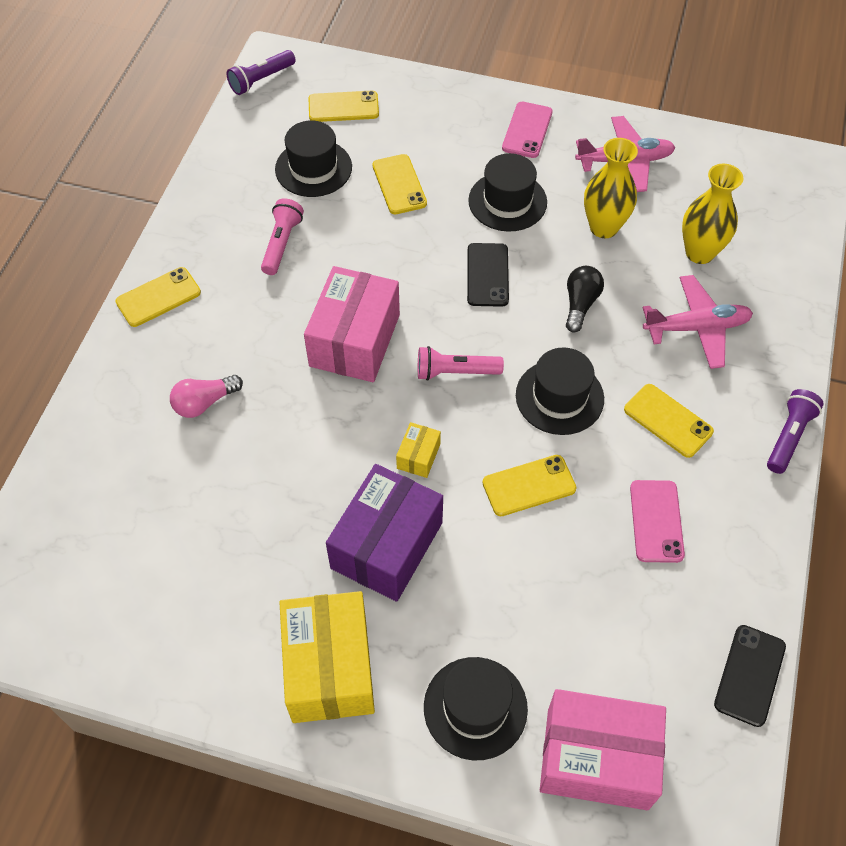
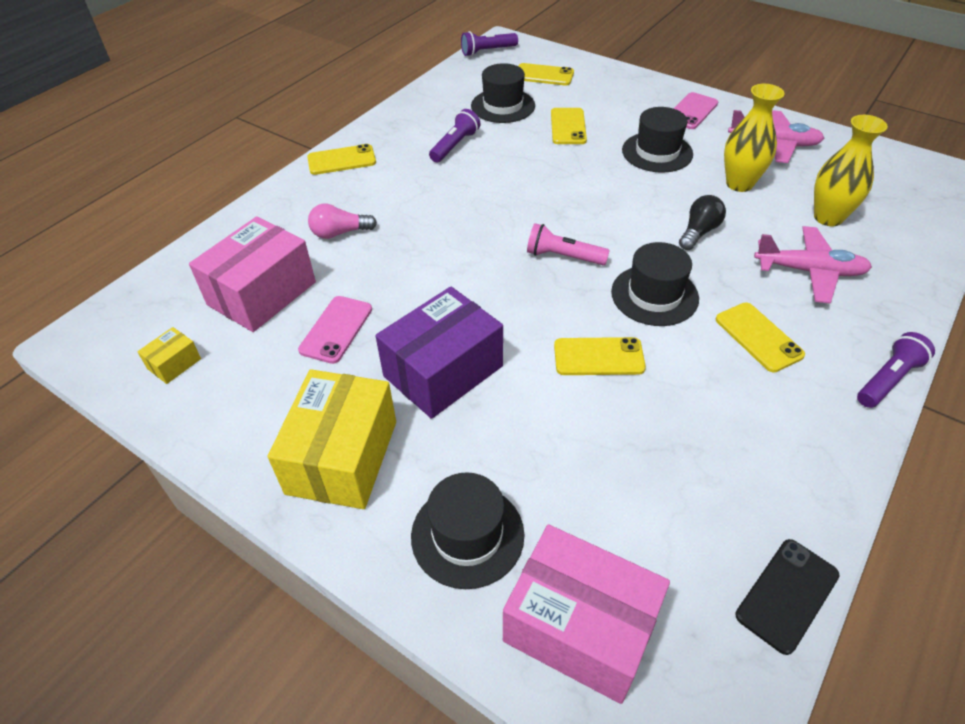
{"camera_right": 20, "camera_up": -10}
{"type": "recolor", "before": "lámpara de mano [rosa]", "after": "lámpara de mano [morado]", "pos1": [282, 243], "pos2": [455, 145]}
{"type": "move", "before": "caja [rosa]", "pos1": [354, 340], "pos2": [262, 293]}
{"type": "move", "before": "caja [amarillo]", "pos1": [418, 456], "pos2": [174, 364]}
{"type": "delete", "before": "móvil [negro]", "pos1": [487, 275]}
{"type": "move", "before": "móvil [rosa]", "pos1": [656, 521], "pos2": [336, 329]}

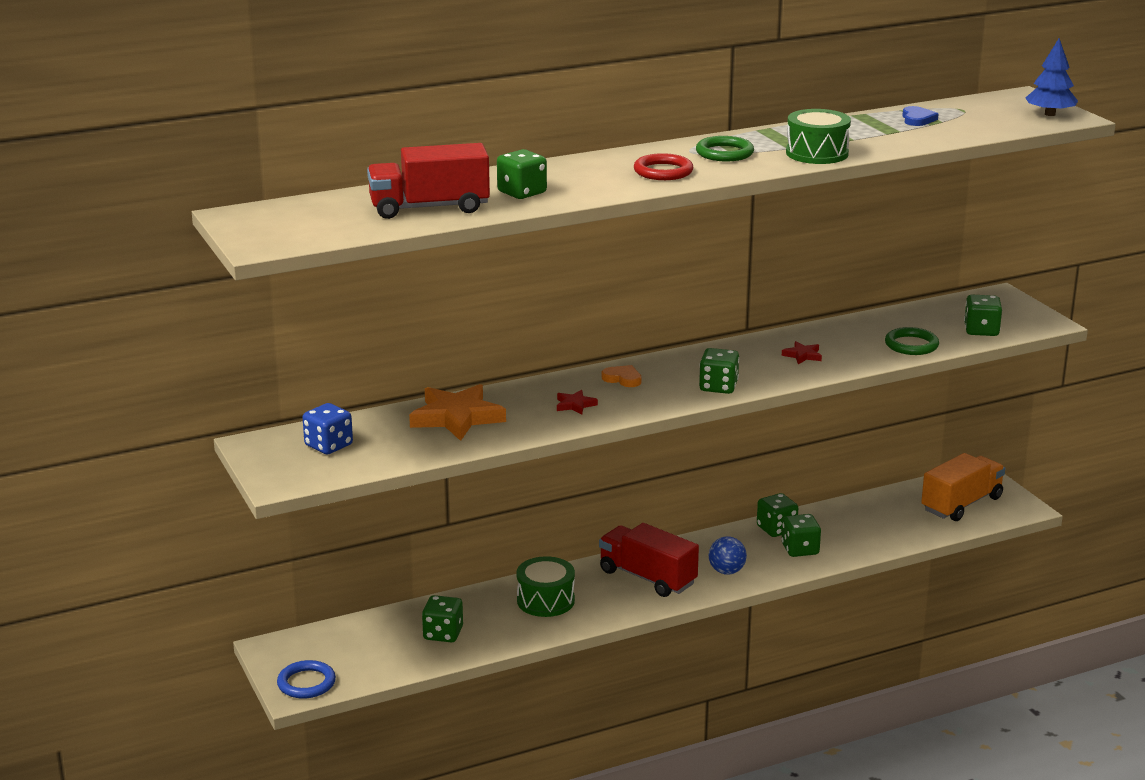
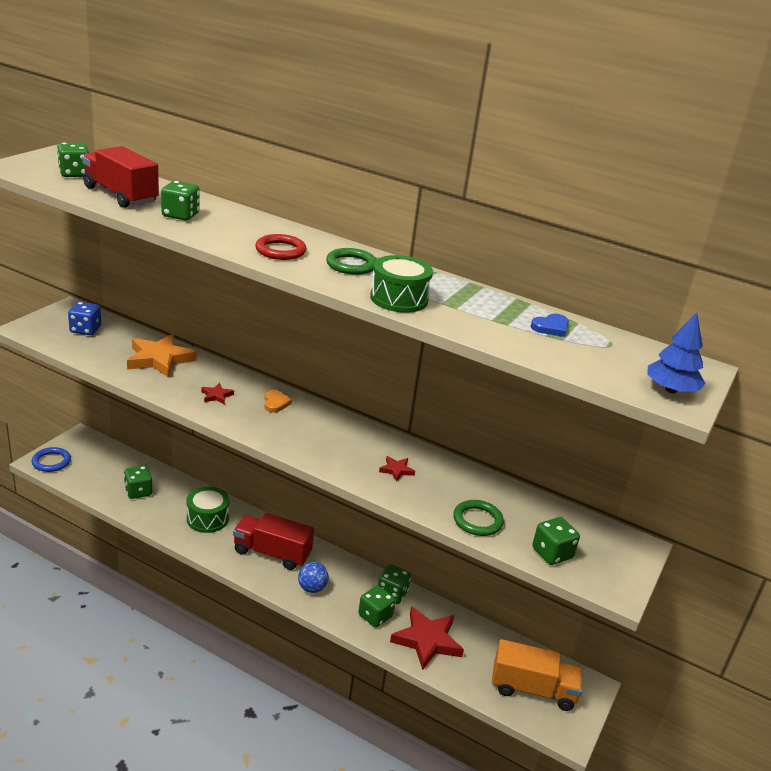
{"camera_right": 50, "camera_up": 5}
{"type": "rotate", "before": "camión [rojo]", "pos1": [647, 577], "pos2": [272, 553], "turn": -75}
{"type": "move", "before": "dado [verde]", "pos1": [718, 387], "pos2": [74, 174]}
{"type": "insert", "after": "estrella [rojo]", "pos2": [427, 640]}

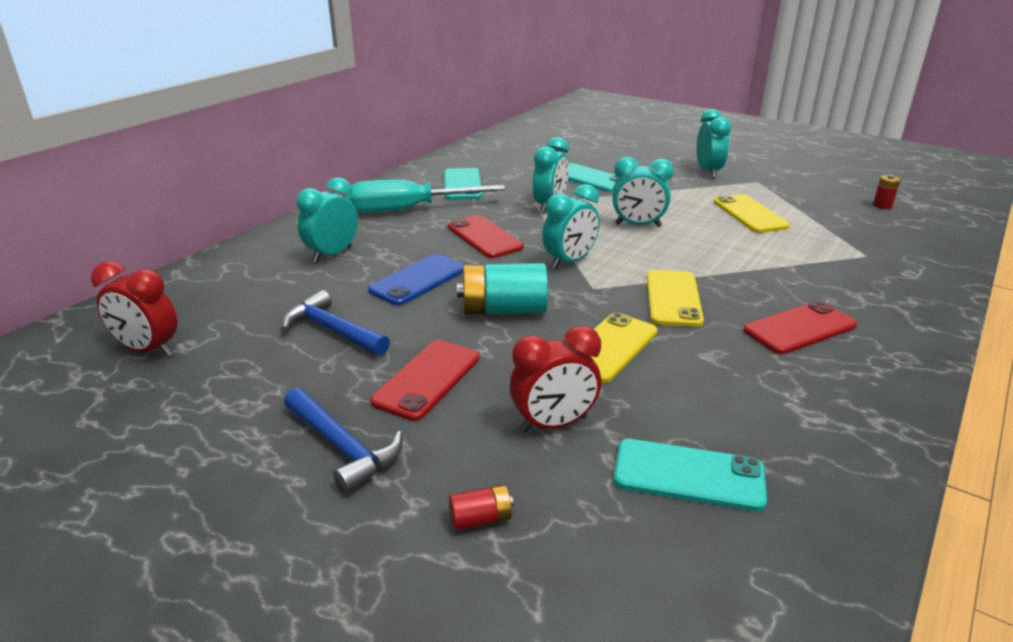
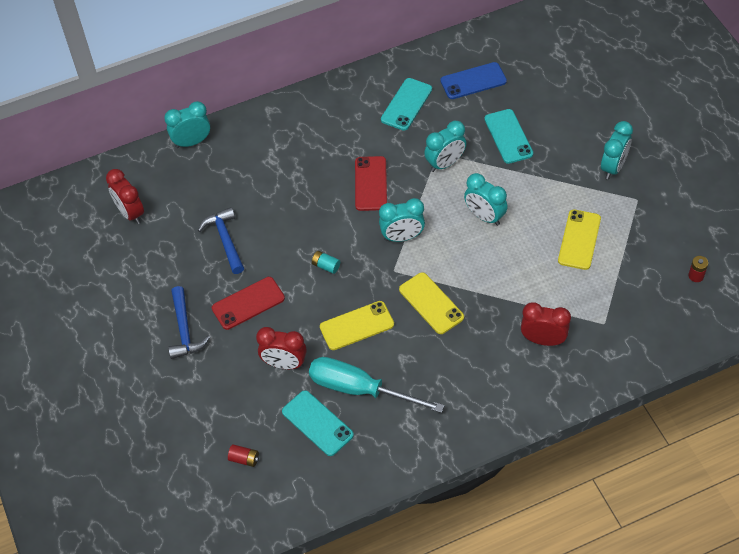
{"camera_right": 35, "camera_up": 25}
{"type": "move", "before": "despertador [turquesa]", "pos1": [332, 254], "pos2": [192, 142]}
{"type": "move", "before": "destornillador [turquesa]", "pos1": [408, 210], "pos2": [360, 389]}
{"type": "move", "before": "móvil [azul]", "pos1": [418, 280], "pos2": [473, 81]}
{"type": "move", "before": "pila [rojo]", "pos1": [481, 519], "pos2": [244, 459]}
{"type": "resize", "before": "pila [turquesa]", "pos1": [503, 310], "pos2": [326, 266], "scale": 0.48}
{"type": "rotate", "before": "móvil [amarillo]", "pos1": [673, 298], "pos2": [431, 303], "turn": -75}
{"type": "delete", "before": "móvil [rojo]", "pos1": [799, 328]}
{"type": "insert", "after": "despertador [rojo]", "pos2": [543, 340]}

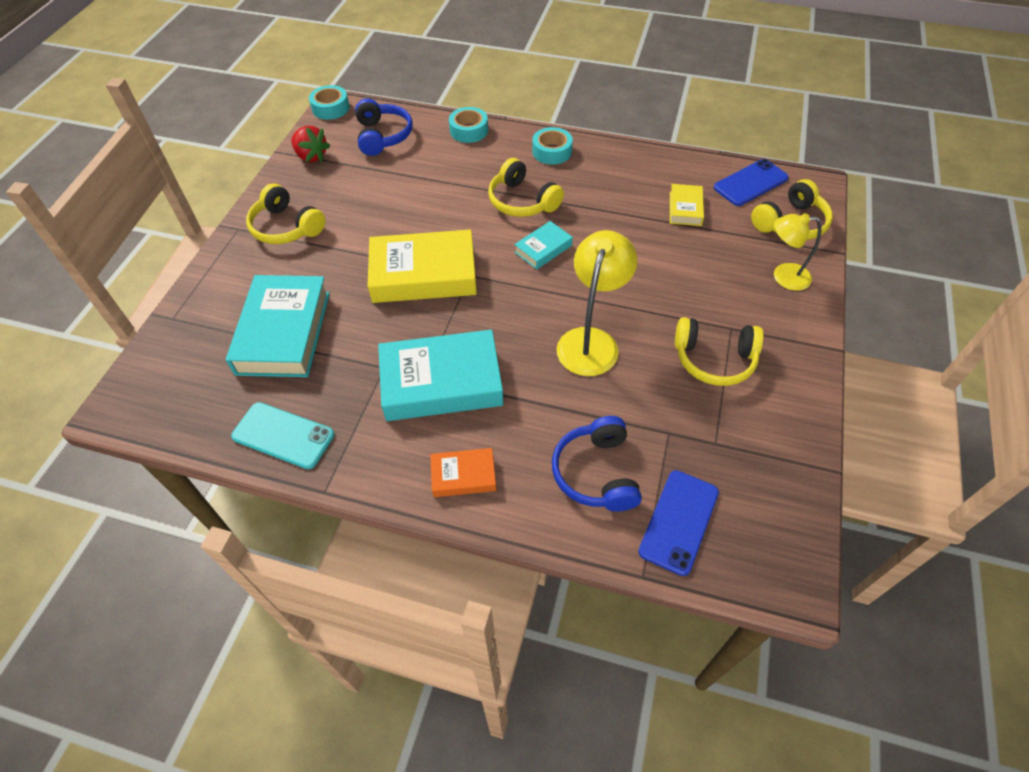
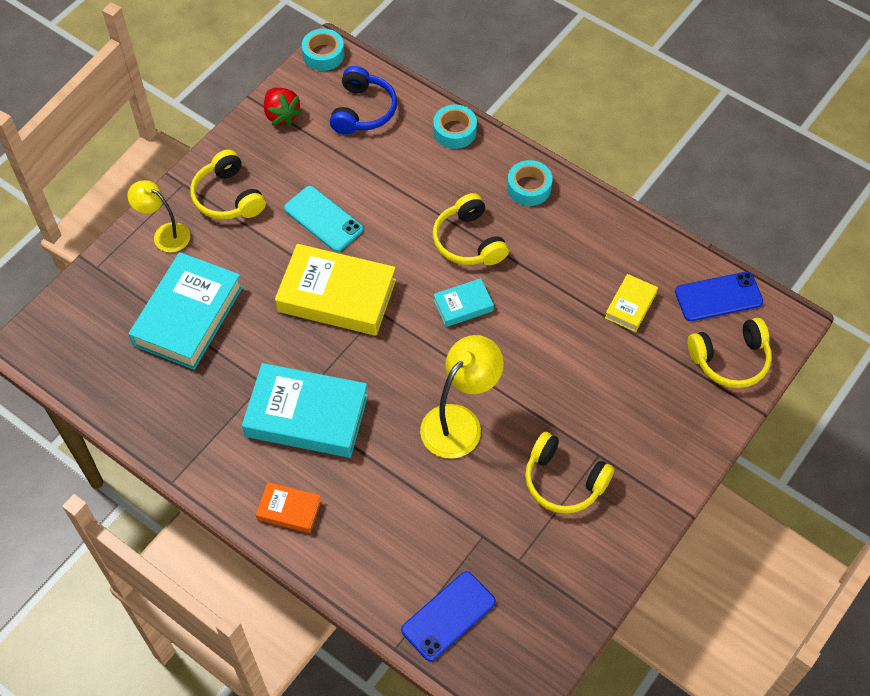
{"camera_right": 20, "camera_up": 5}
{"type": "move", "before": "móvil [turquesa]", "pos1": [283, 435], "pos2": [323, 219]}
{"type": "delete", "before": "auriculares [azul]", "pos1": [596, 473]}
{"type": "move", "before": "lámpara [amarillo]", "pos1": [783, 276], "pos2": [165, 234]}

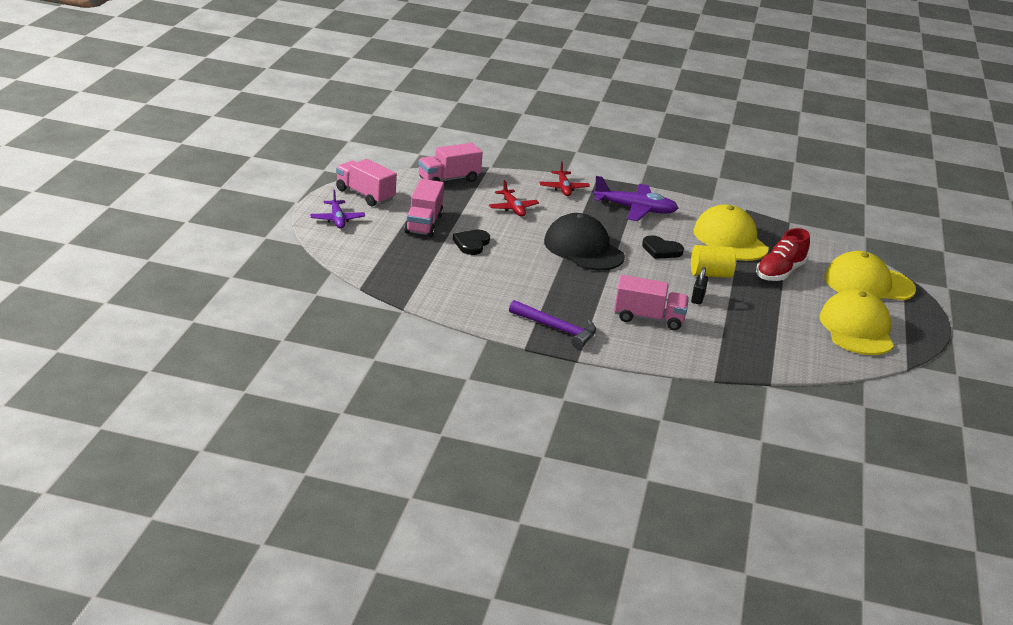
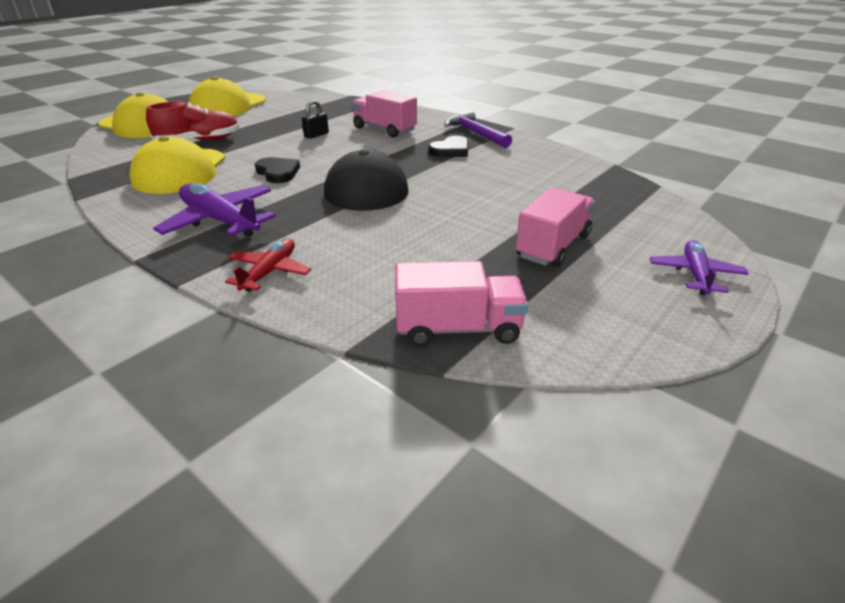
{"camera_right": -150, "camera_up": 5}
{"type": "delete", "before": "camión [rosa]", "pos1": [365, 195]}
{"type": "move", "before": "corazón [negro]", "pos1": [471, 244], "pos2": [451, 150]}
{"type": "delete", "before": "avión [rojo]", "pos1": [513, 208]}
{"type": "delete", "before": "cilindro [amarillo]", "pos1": [710, 274]}

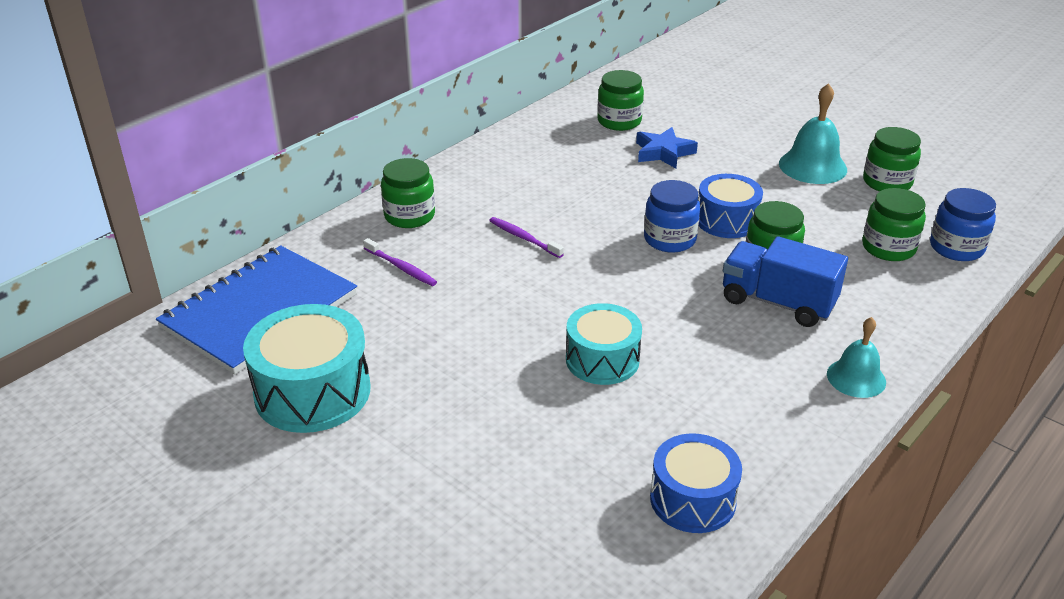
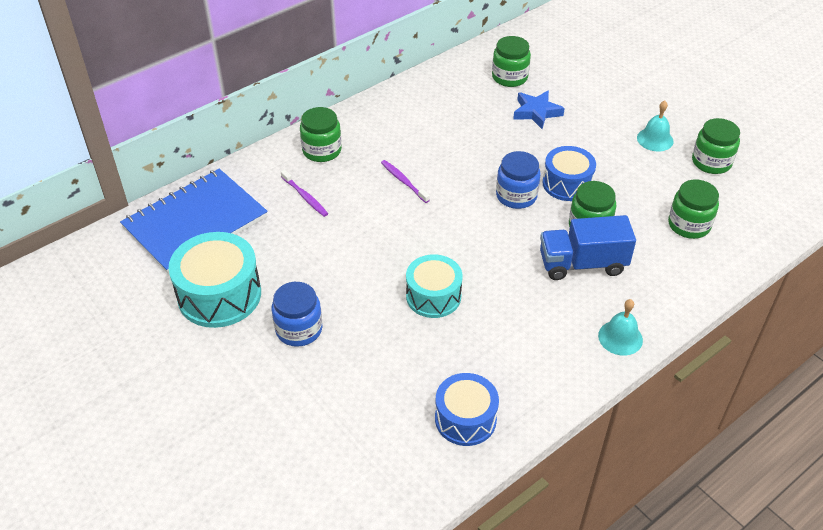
{"camera_right": 10, "camera_up": 10}
{"type": "rotate", "before": "camión [azul]", "pos1": [777, 302], "pos2": [582, 264], "turn": -45}
{"type": "resize", "before": "campana [turquesa]", "pos1": [812, 166], "pos2": [655, 139], "scale": 0.66}
{"type": "move", "before": "tarro [azul]", "pos1": [956, 248], "pos2": [299, 329]}

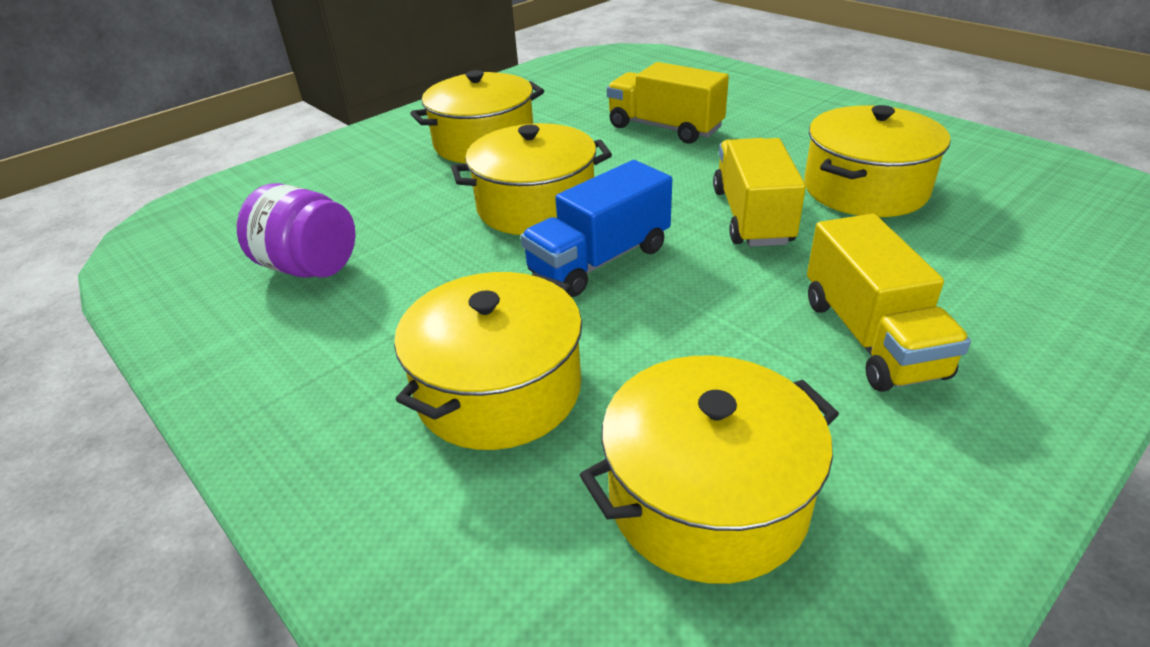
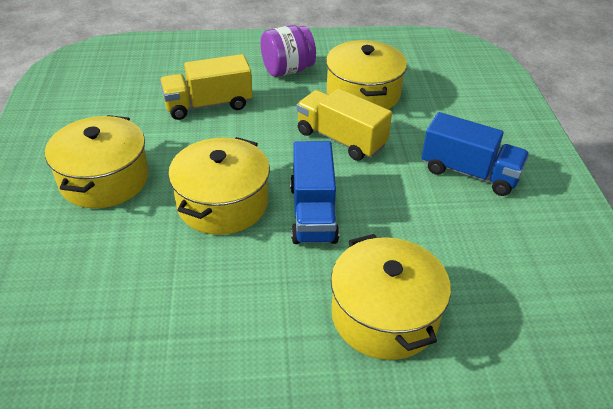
{"camera_right": -55, "camera_up": 5}
{"type": "move", "before": "tarro [morado]", "pos1": [309, 267], "pos2": [287, 70]}
{"type": "delete", "before": "olla [amarillo]", "pos1": [707, 498]}
{"type": "recolor", "before": "camión [amarillo]", "after": "camión [azul]", "pos1": [871, 337], "pos2": [469, 173]}

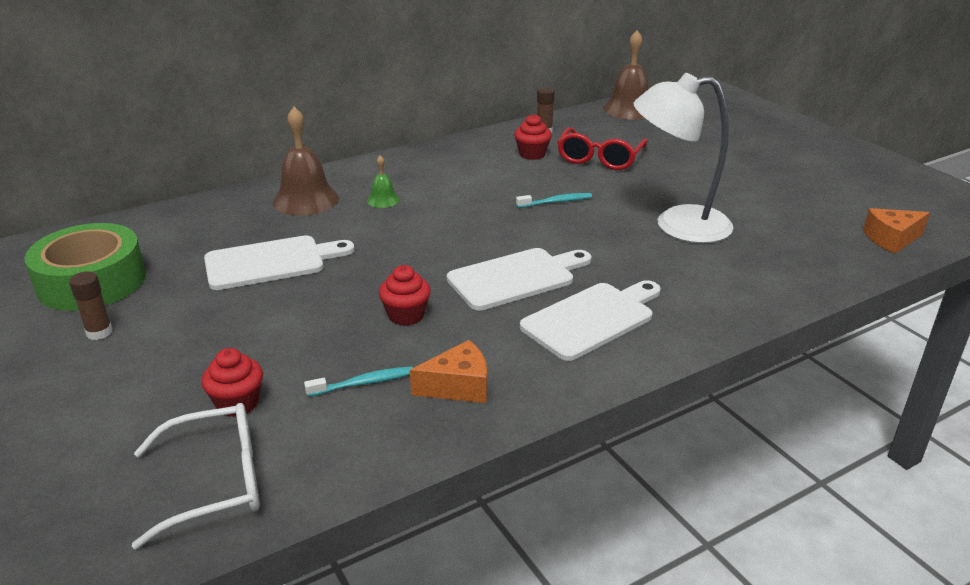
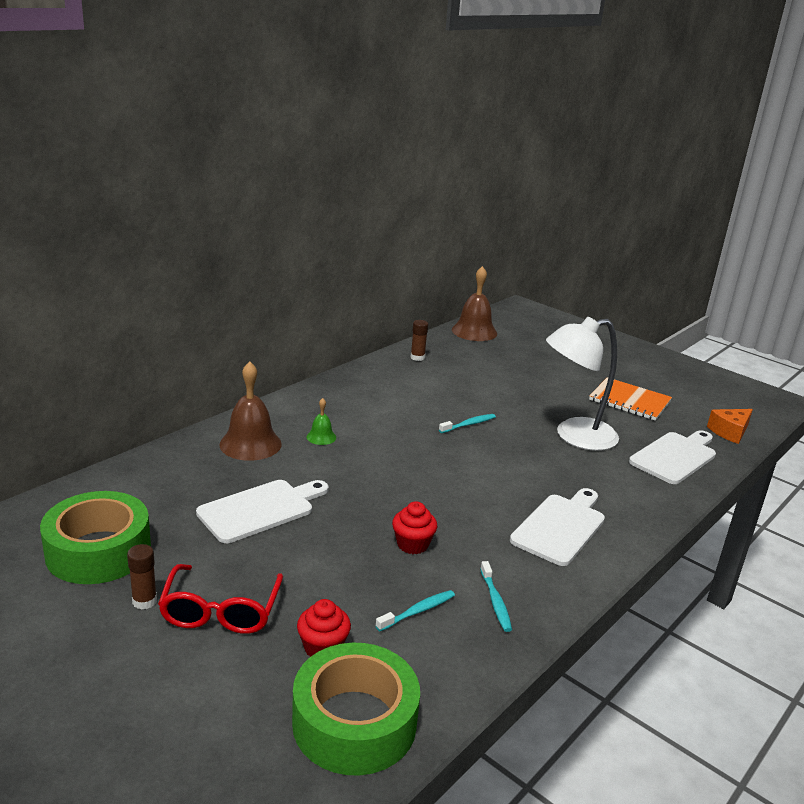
{"camera_right": -20, "camera_up": -5}
{"type": "replace", "before": "gafas [blanco]", "after": "cinta adhesiva [verde]", "pos1": [216, 482], "pos2": [354, 722]}
{"type": "replace", "before": "queso [naranja]", "after": "cepillo de dientes [turquesa]", "pos1": [458, 386], "pos2": [495, 602]}
{"type": "move", "before": "tabla de cortar [blanco]", "pos1": [516, 278], "pos2": [675, 457]}
{"type": "delete", "before": "magdalena [rojo]", "pos1": [532, 154]}
{"type": "move", "before": "gafas [rojo]", "pos1": [599, 158], "pos2": [221, 611]}
{"type": "insert", "after": "cuaderno [naranja]", "pos2": [629, 401]}

